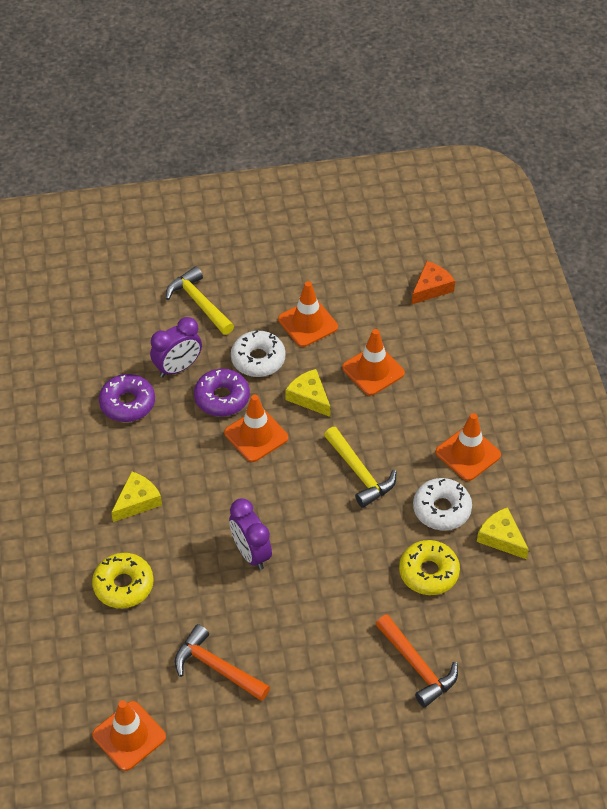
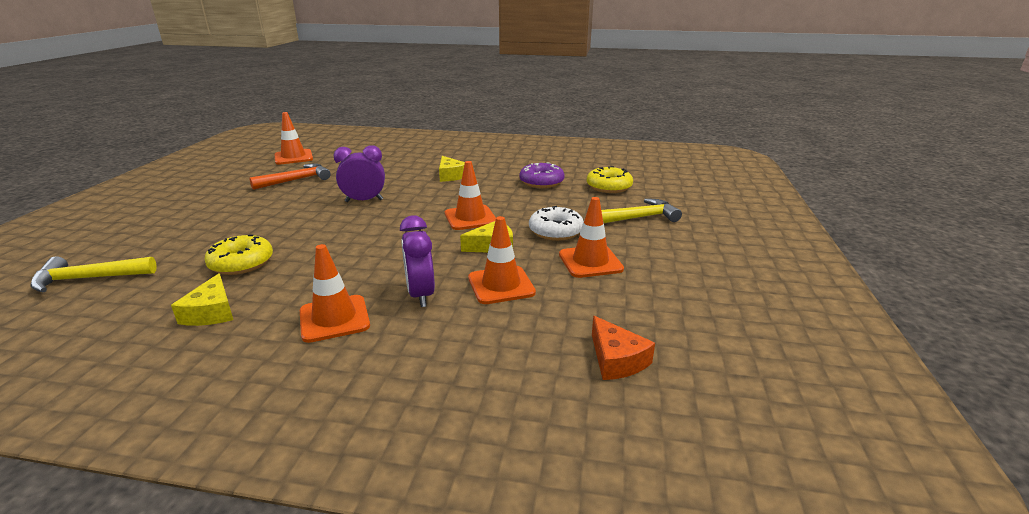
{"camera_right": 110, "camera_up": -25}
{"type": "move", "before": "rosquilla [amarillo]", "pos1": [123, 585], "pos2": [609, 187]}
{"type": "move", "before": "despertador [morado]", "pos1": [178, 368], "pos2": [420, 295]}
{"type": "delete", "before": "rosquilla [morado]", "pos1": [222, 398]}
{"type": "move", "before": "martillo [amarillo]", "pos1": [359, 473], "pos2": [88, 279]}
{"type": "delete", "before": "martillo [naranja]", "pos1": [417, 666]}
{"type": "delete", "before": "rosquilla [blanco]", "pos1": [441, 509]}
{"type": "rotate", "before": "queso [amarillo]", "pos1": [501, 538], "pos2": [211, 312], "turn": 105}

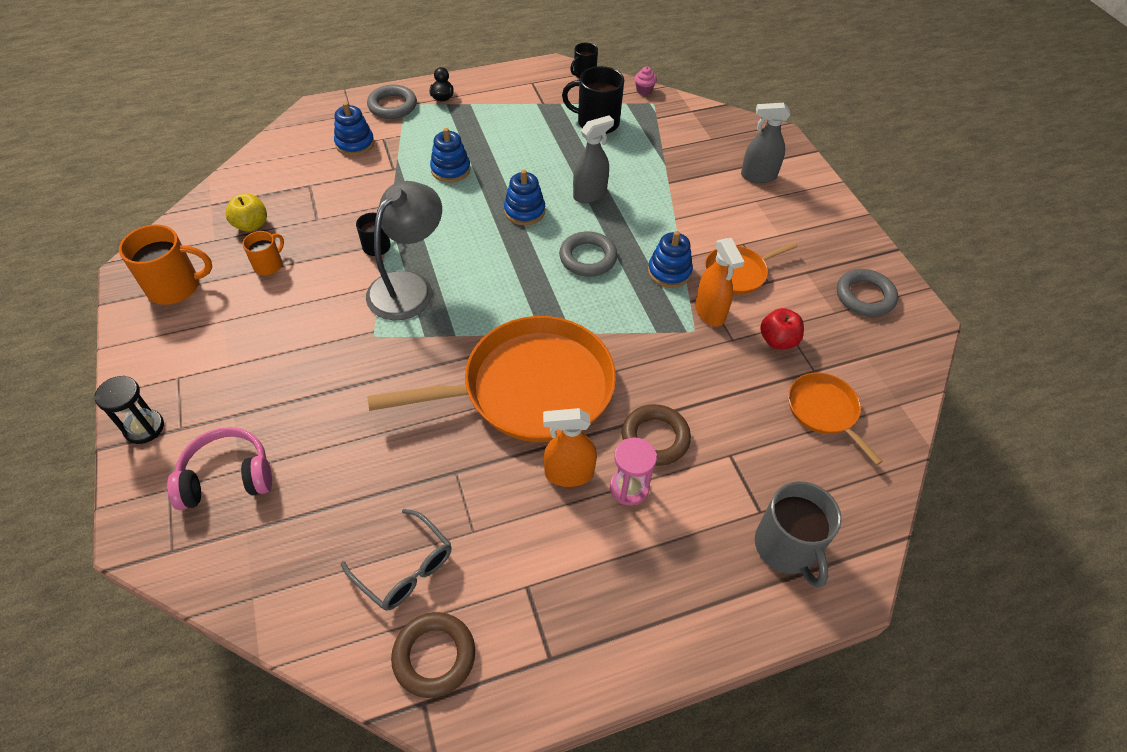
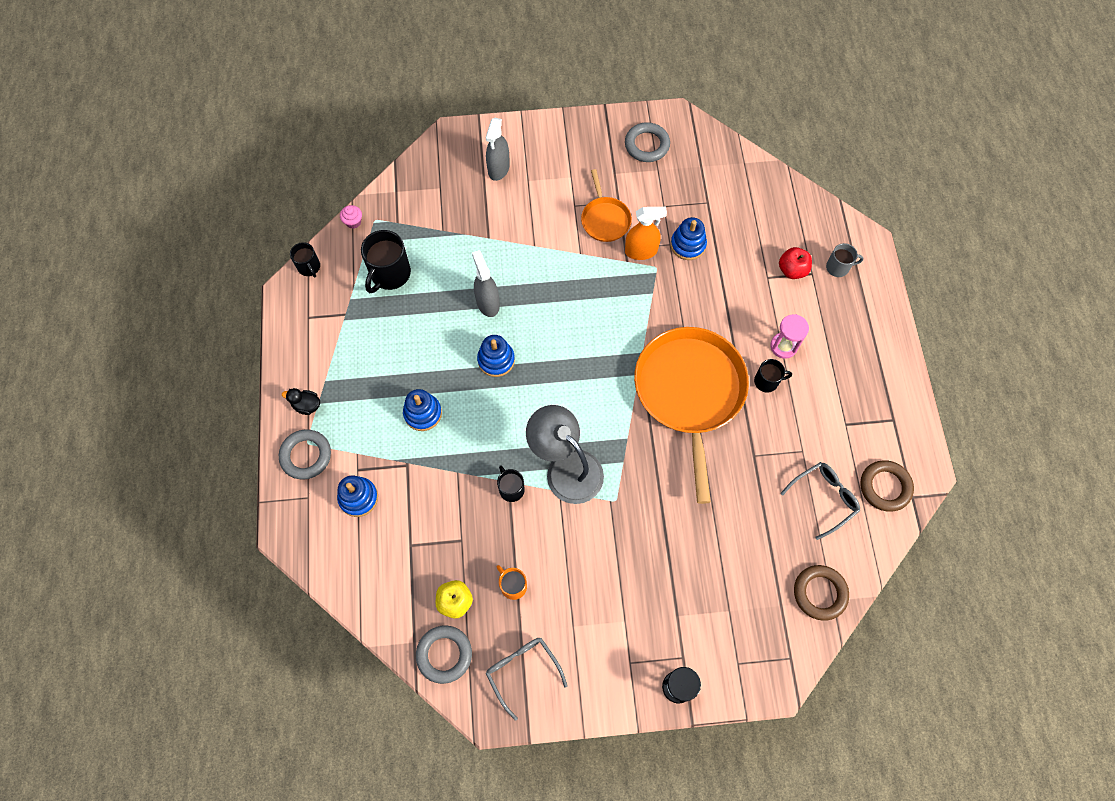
{"camera_right": -75, "camera_up": 15}
{"type": "replace", "before": "taza [naranja]", "after": "gafas [gris]", "pos1": [175, 287], "pos2": [522, 671]}
{"type": "delete", "before": "auriculares [rosa]", "pos1": [227, 477]}
{"type": "replace", "before": "pulverizador [naranja]", "after": "taza [negro]", "pos1": [569, 474], "pos2": [767, 381]}
{"type": "move", "before": "anillo [gris]", "pos1": [588, 258], "pos2": [444, 654]}
{"type": "move", "before": "anillo [marrón]", "pos1": [655, 438], "pos2": [819, 593]}
{"type": "move", "before": "juguete apilable [azul]", "pos1": [669, 272], "pos2": [688, 245]}
{"type": "resize", "before": "taza [gris]", "pos1": [786, 547], "pos2": [838, 267], "scale": 0.57}
{"type": "move", "before": "manzana [rojo]", "pos1": [777, 340], "pos2": [792, 270]}
{"type": "delete", "before": "sartén [naranja]", "pos1": [824, 411]}

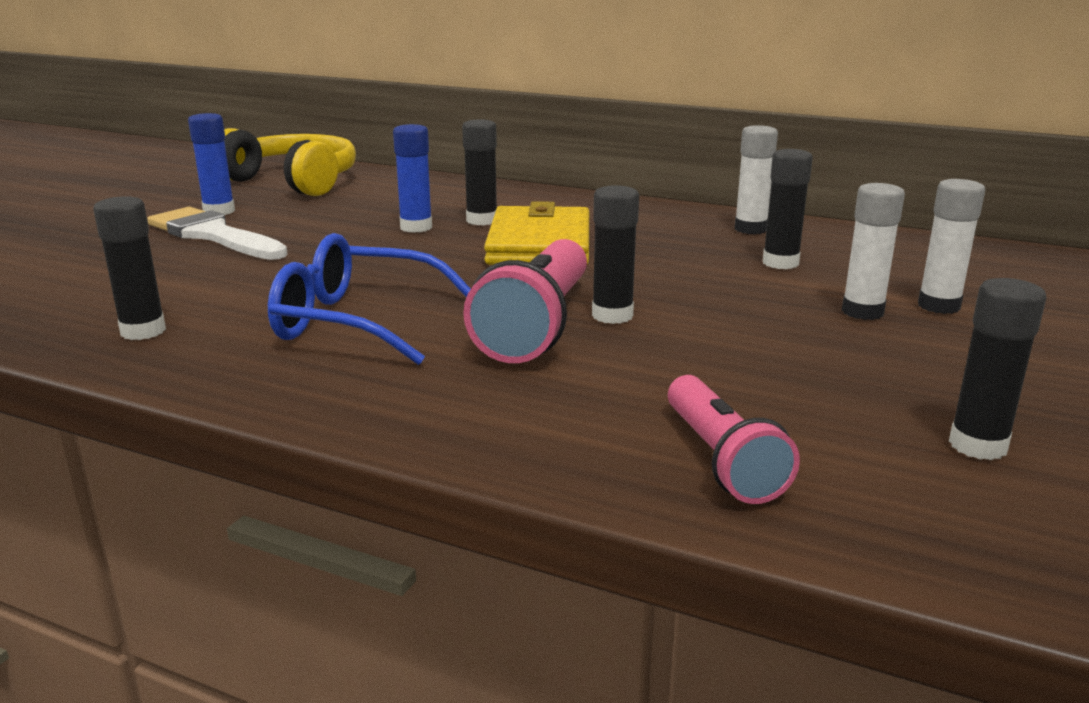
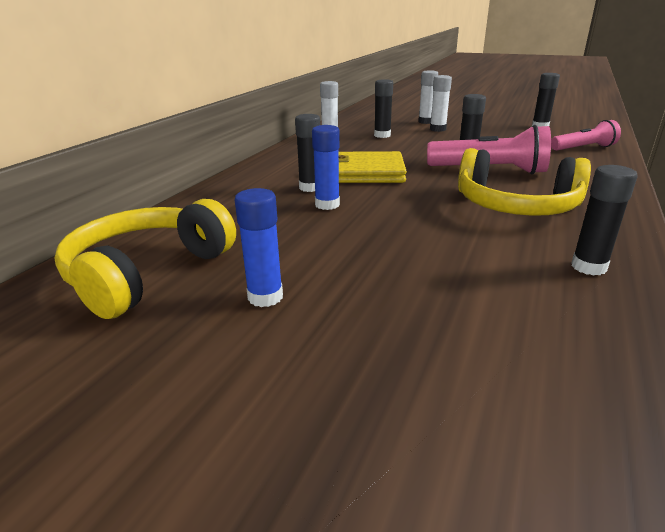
{"camera_right": -90, "camera_up": 5}
{"type": "delete", "before": "pincel [blanco]", "pos1": [213, 235]}
{"type": "replace", "before": "gafas [azul]", "after": "auriculares [amarillo]", "pos1": [356, 321], "pos2": [515, 206]}

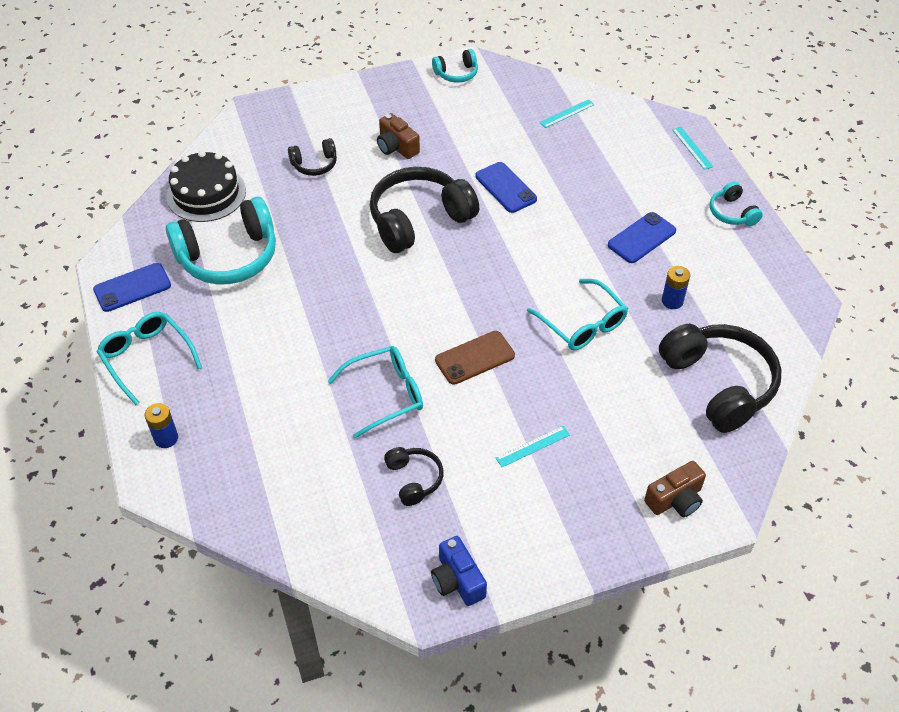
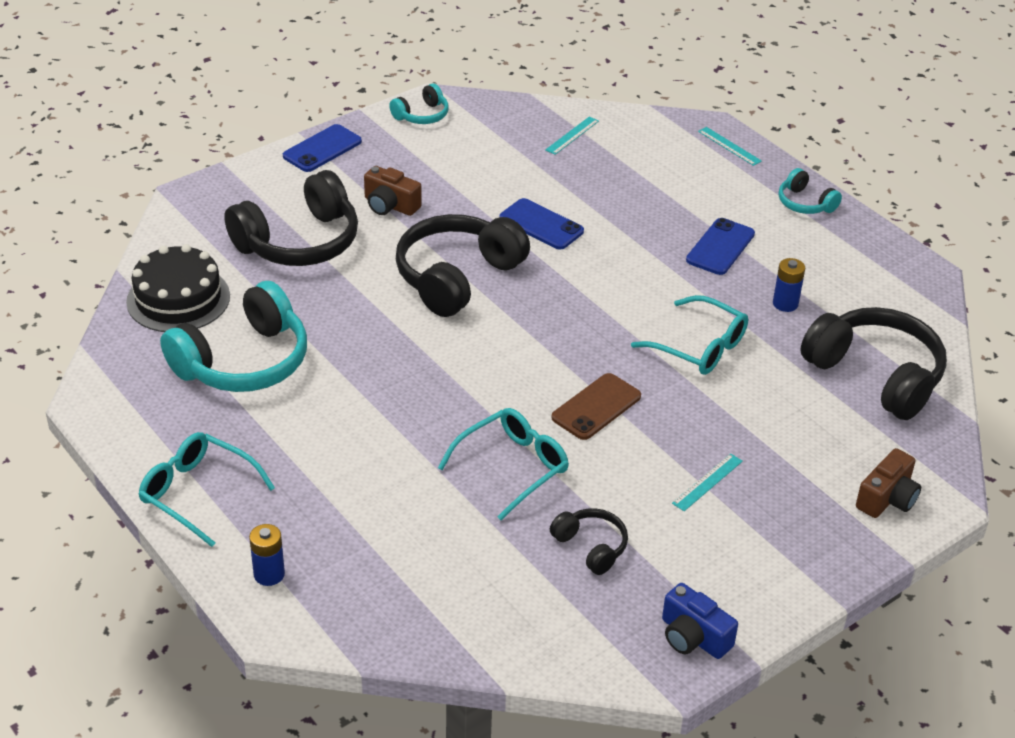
{"camera_right": -20, "camera_up": -10}
{"type": "move", "before": "móvil [azul]", "pos1": [132, 287], "pos2": [322, 149]}
{"type": "resize", "before": "auriculares [negro]", "pos1": [315, 164], "pos2": [299, 242], "scale": 2.03}

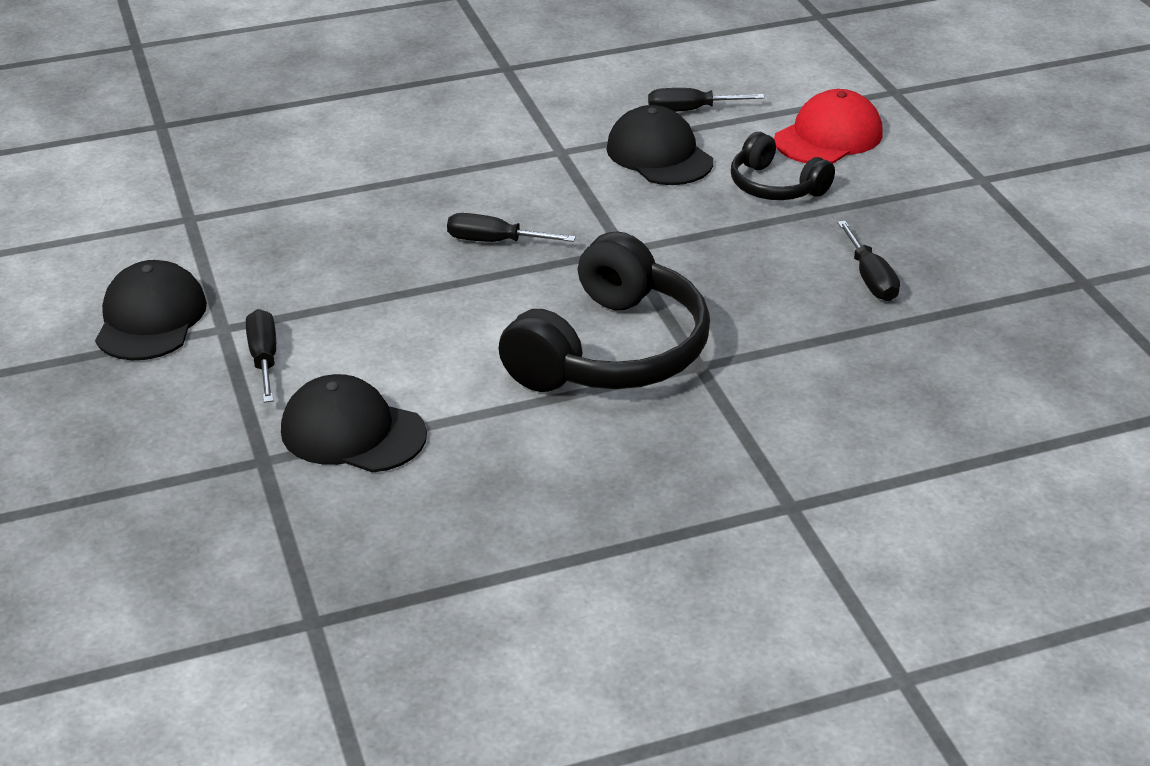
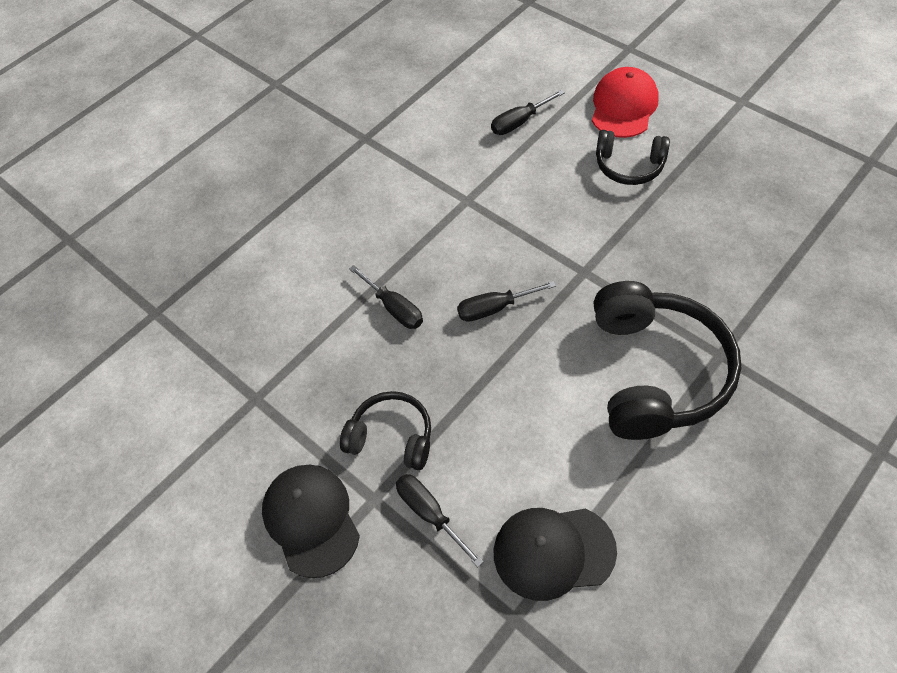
{"camera_right": -25, "camera_up": 20}
{"type": "delete", "before": "gorra [negro]", "pos1": [659, 155]}
{"type": "move", "before": "destornillador [negro]", "pos1": [870, 278], "pos2": [394, 308]}
{"type": "insert", "after": "auriculares [negro]", "pos2": [391, 437]}

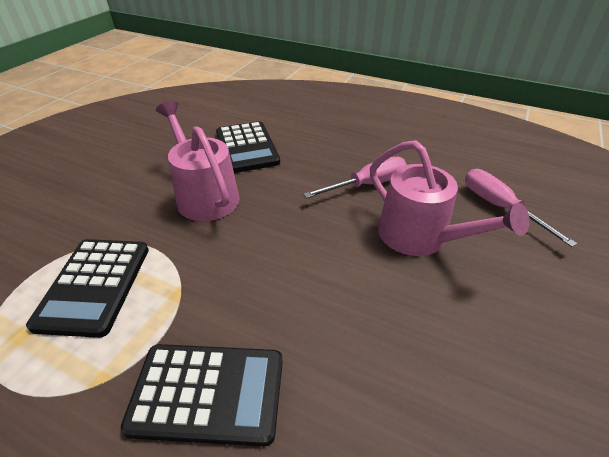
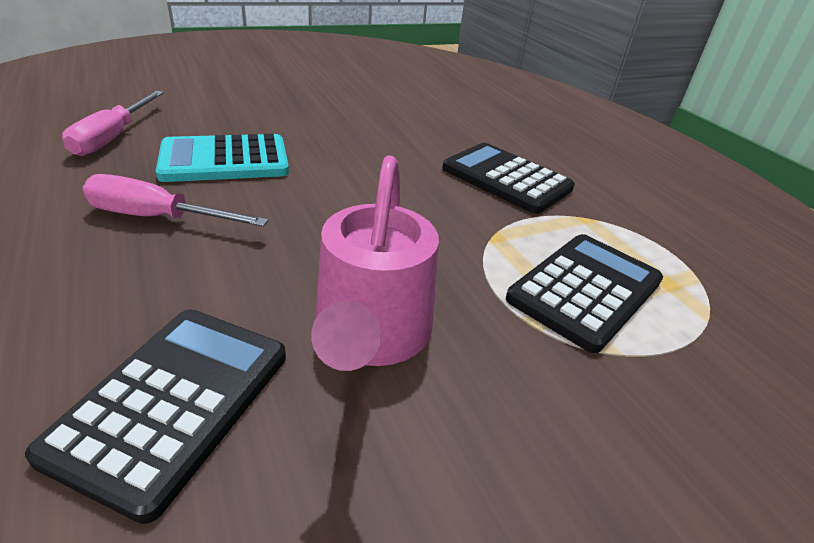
{"camera_right": -145, "camera_up": -5}
{"type": "replace", "before": "regadera [rosa]", "after": "calculadora [turquesa]", "pos1": [420, 237], "pos2": [225, 160]}

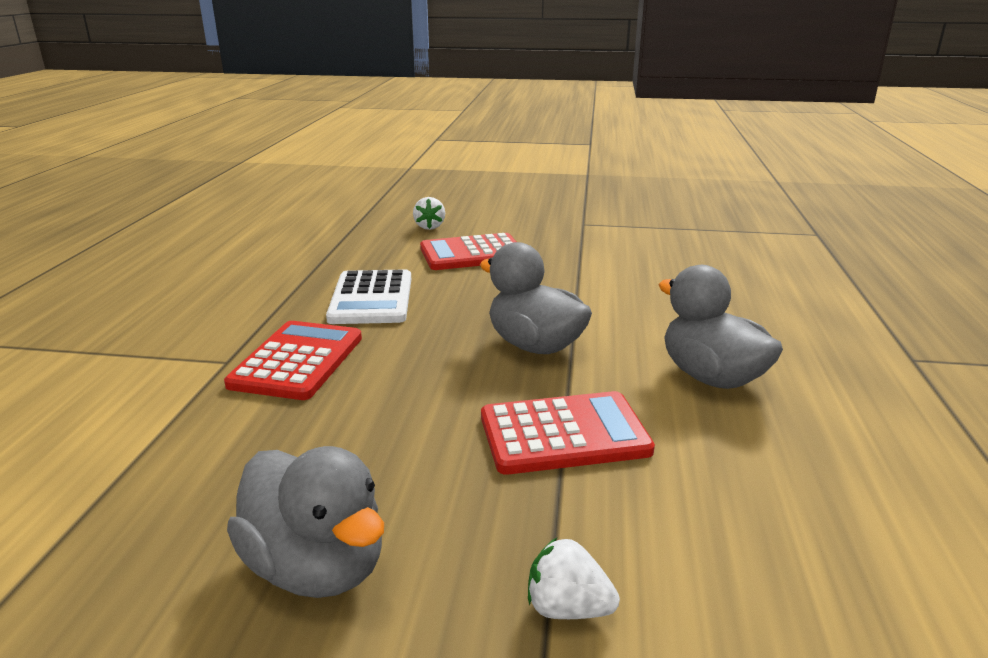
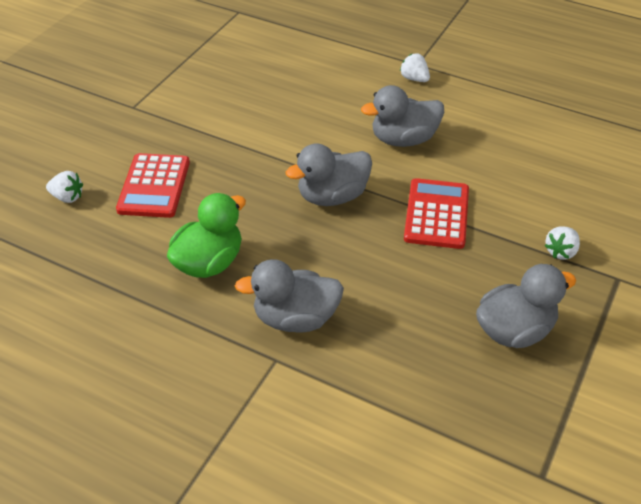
{"camera_right": -70, "camera_up": 20}
{"type": "replace", "before": "calculadora [rojo]", "after": "pato [gris]", "pos1": [297, 361], "pos2": [295, 318]}
{"type": "replace", "before": "calculadora [blanco]", "after": "pato [verde]", "pos1": [371, 298], "pos2": [209, 263]}
{"type": "insert", "after": "fresa [blanco]", "pos2": [414, 79]}

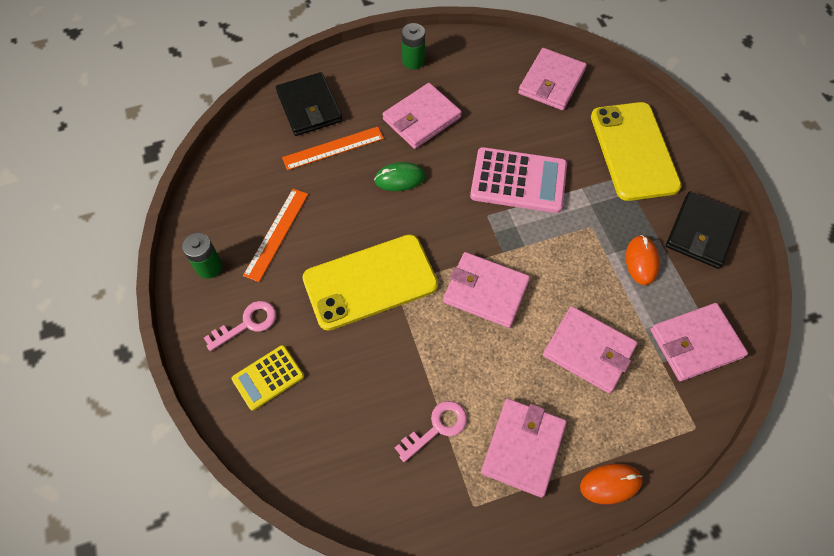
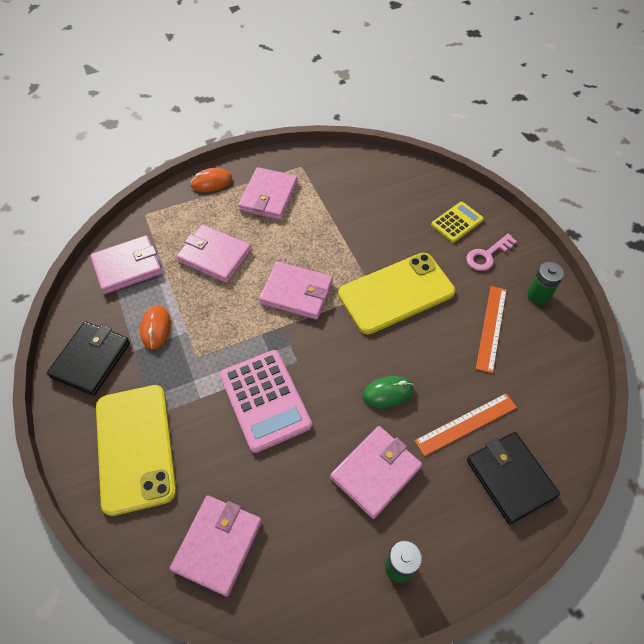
{"camera_right": 175, "camera_up": -5}
{"type": "delete", "before": "llave [rosa]", "pos1": [437, 427]}
{"type": "rotate", "before": "calculadora [rosa]", "pos1": [518, 181], "pos2": [265, 400], "turn": -120}

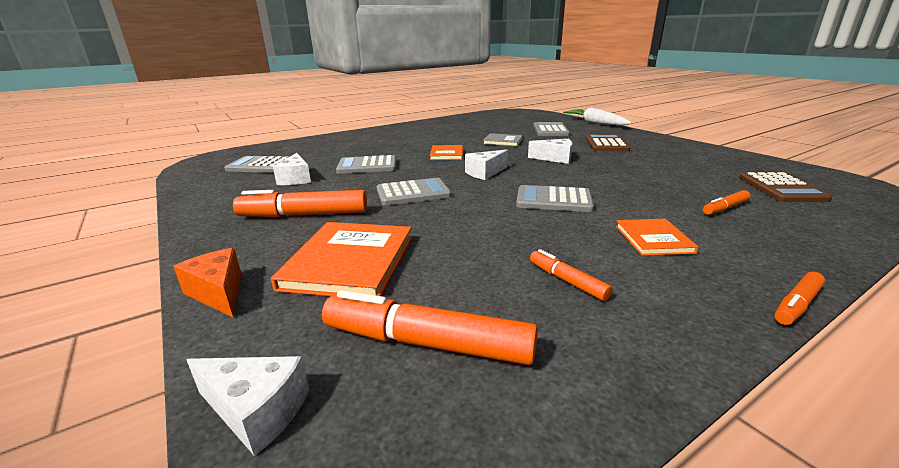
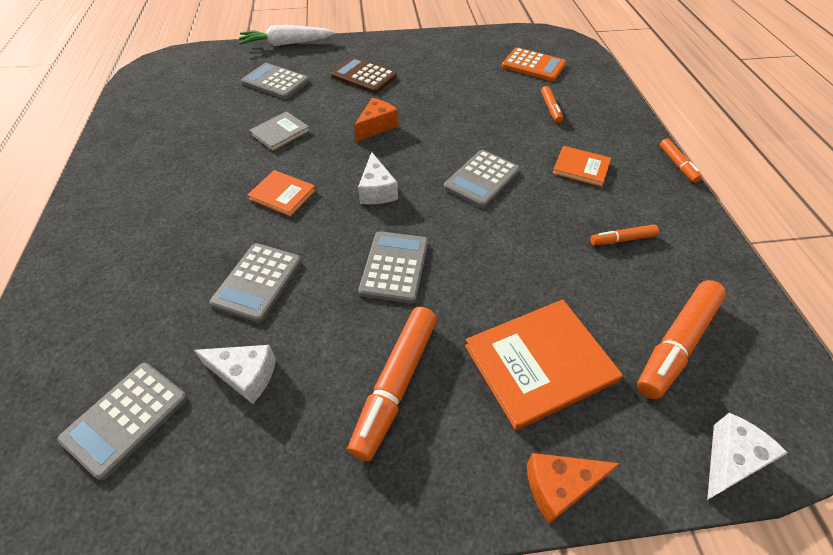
{"camera_right": -65, "camera_up": 25}
{"type": "rotate", "before": "libro [naranja]", "pos1": [349, 262], "pos2": [539, 363], "turn": -60}
{"type": "recolor", "before": "queso [blanco]", "after": "queso [naranja]", "pos1": [555, 158], "pos2": [376, 126]}
{"type": "recolor", "before": "calculadora [marrón]", "after": "calculadora [naranja]", "pos1": [781, 188], "pos2": [533, 65]}

